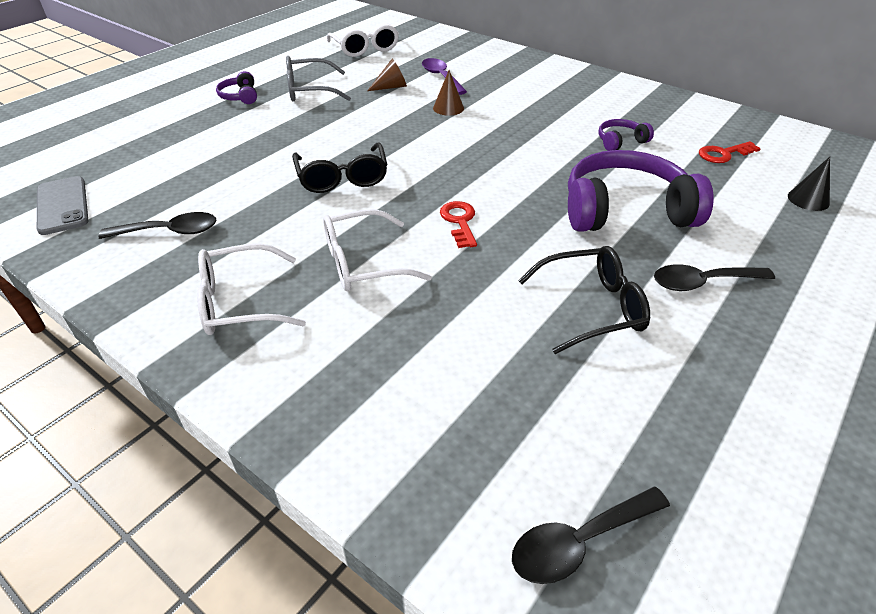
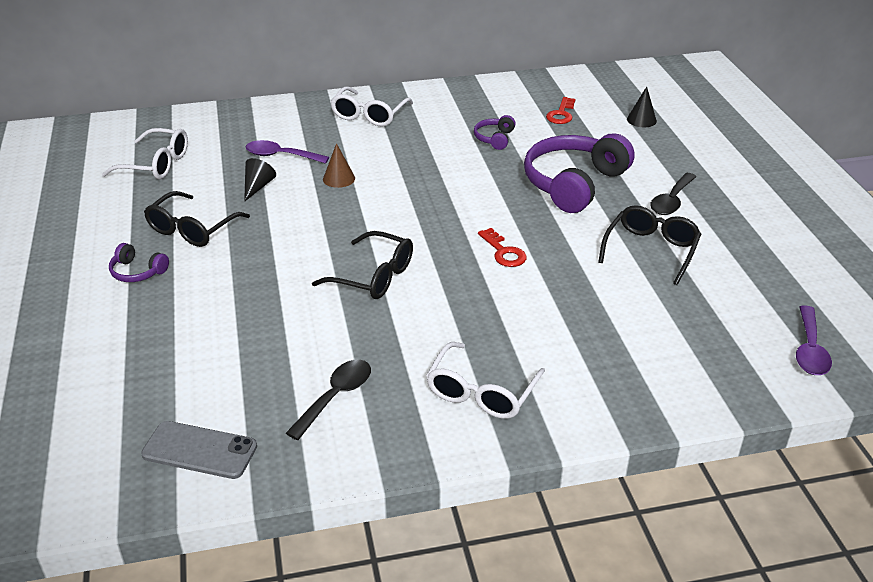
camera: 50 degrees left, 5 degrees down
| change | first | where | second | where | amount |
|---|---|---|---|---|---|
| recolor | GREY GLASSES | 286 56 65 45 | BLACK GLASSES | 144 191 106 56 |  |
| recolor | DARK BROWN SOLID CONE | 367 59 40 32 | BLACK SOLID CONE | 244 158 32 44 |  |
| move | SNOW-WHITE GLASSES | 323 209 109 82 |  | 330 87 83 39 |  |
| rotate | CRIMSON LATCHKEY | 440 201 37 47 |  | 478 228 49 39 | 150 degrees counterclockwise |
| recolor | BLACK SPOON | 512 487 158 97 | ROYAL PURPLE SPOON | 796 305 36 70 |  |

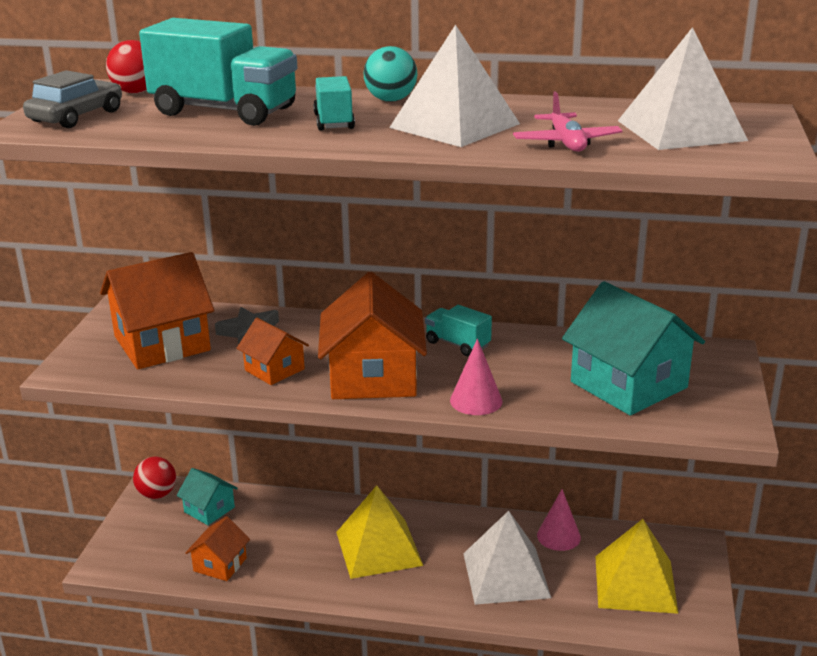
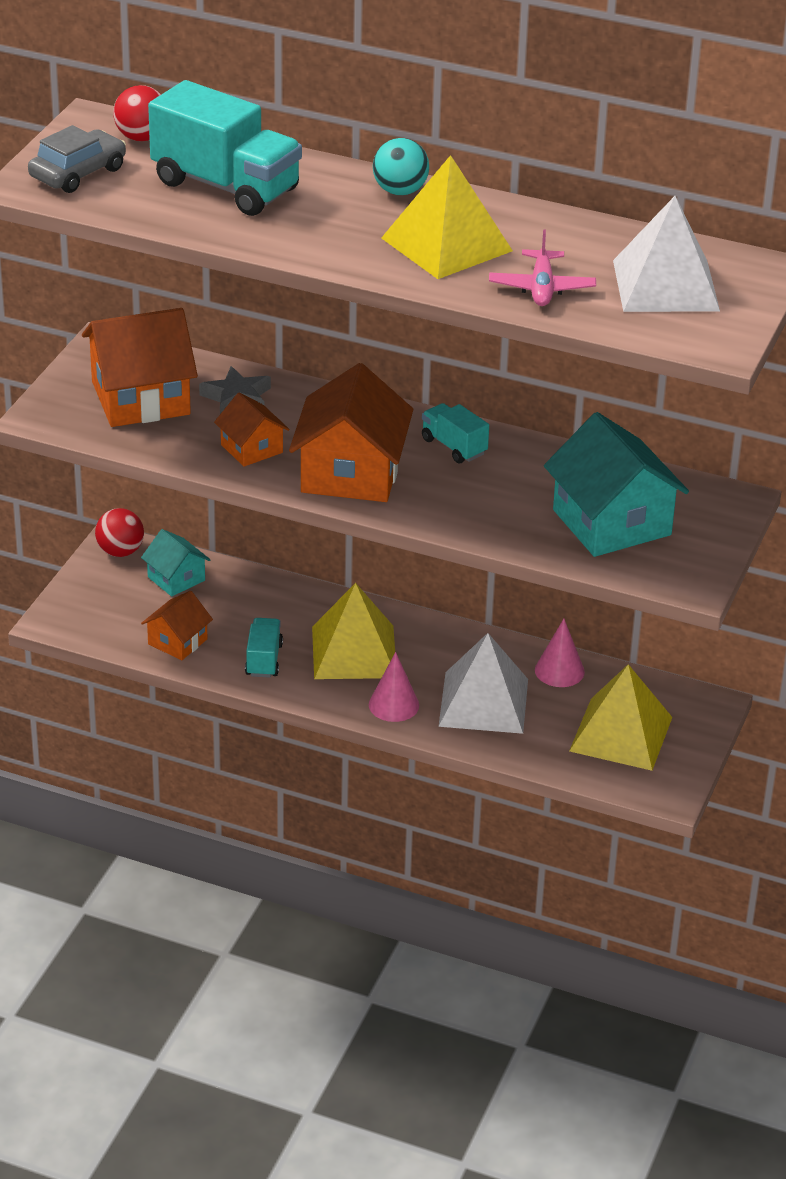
camera: 10 degrees right, 10 degrees up
| change | first | where | second | where | amount |
|---|---|---|---|---|---|
| move | TURQUOISE LORRY | 313 76 42 55 |  | 245 618 38 60 |  |
| move | PINK SOLID CONE | 450 339 53 76 |  | 369 652 50 70 |  |
| recolor | SNOW-WHITE PYRAMID SHAPE | 389 24 131 123 | BRIGHT YELLOW PYRAMID SHAPE | 382 155 131 124 |  |

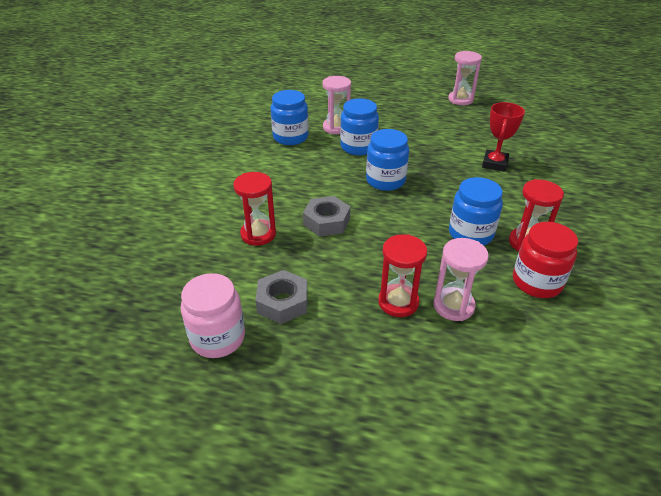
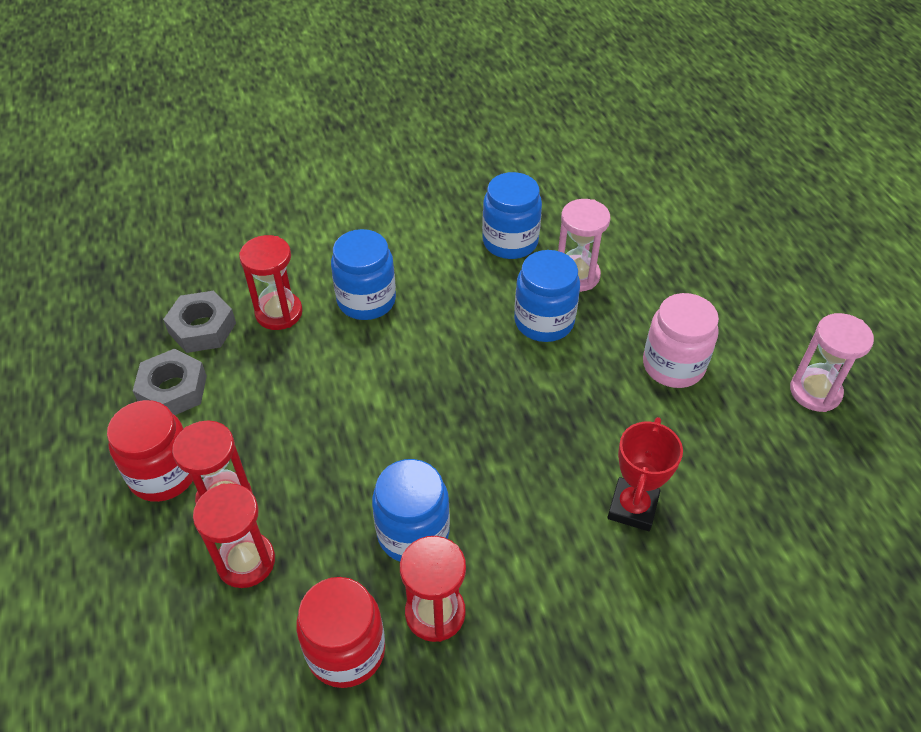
camera: 60 degrees right, 10 degrees up
| change | first | where | second | where | amount |
|---|---|---|---|---|---|
| insert |  |  | CRIMSON PRESERVE JAR | 107 400 86 102 |  |
| move | GREY HEXAGON NUT | 303 196 48 41 |  | 163 291 73 62 |  |
| recolor | PINK HOURGLASS | 434 238 55 83 | CRIMSON HOURGLASS | 193 483 82 105 |  |
| move | ROYAL BLUE PRESERVE JAR | 366 129 43 62 |  | 331 229 65 91 |  |
| rotate | CRIMSON TROPHY | 482 102 43 70 |  | 607 417 76 114 | 60 degrees counterclockwise |
| move | PINK PRESERVE JAR | 181 273 64 85 |  | 643 293 76 95 |  |

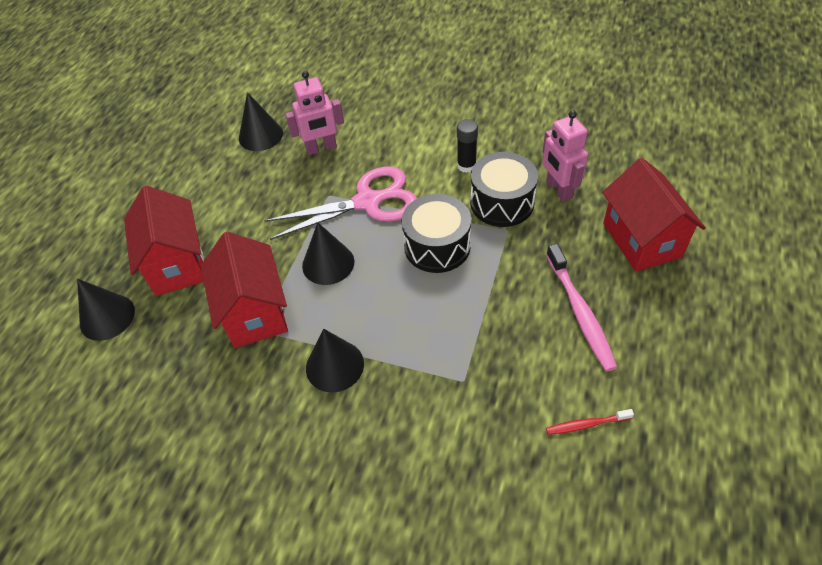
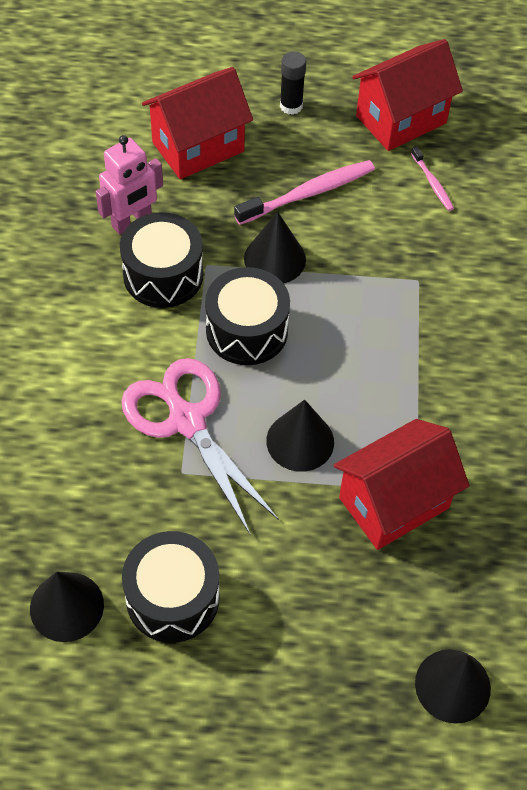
camera: 110 degrees left, 5 degrees up
| change | first | where | second | where | amount |
|---|---|---|---|---|---|
| insert |  |  | BLACK SNARE DRUM | 122 531 98 112 |  |
| move | BLACK SOLID CONE | 306 329 58 63 |  | 244 211 62 72 |  |
| move | BLACK GLUE | 457 119 21 54 |  | 280 51 26 64 |  |
| move | CRIMSON TOY HOUSE | 124 185 80 111 |  | 352 39 111 112 |  |
| recolor | CRIMSON TOOTHBRUSH | 546 409 88 26 | PINK TOOTHBRUSH | 411 146 43 65 |  |
| delete | PINK ROBOT FIGURE | 285 71 59 84 |  |  |  |

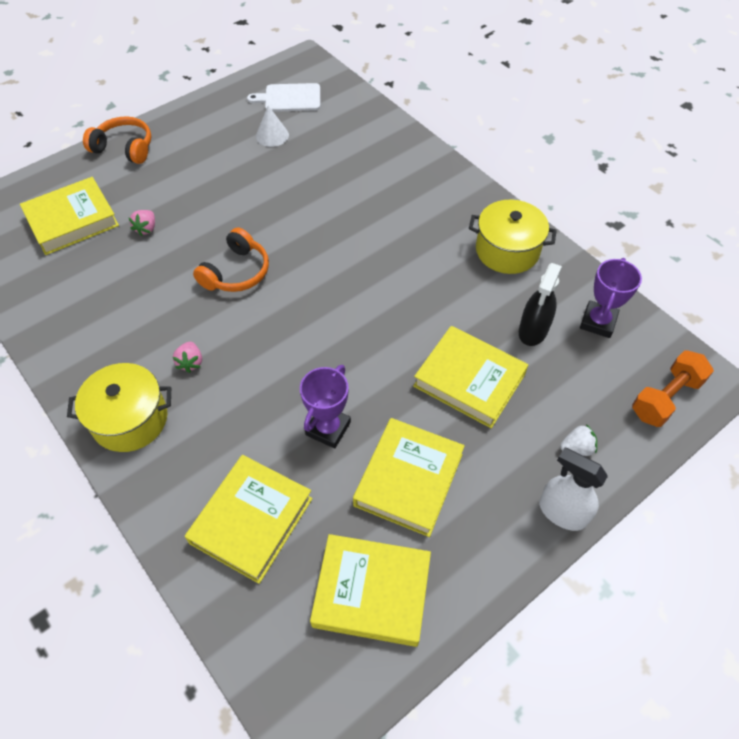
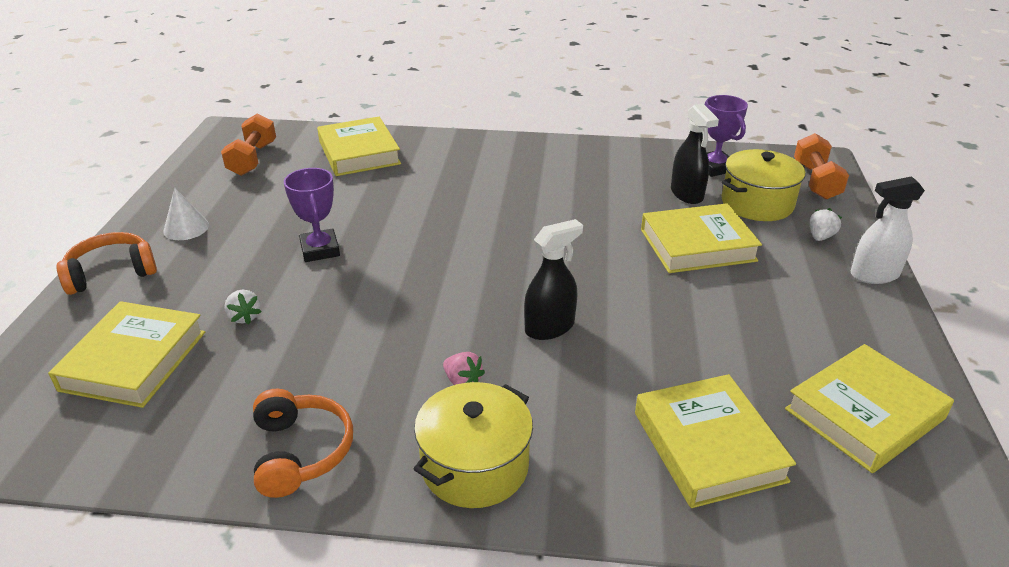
camera: 45 degrees left, 20 degrees down
| change | first | where | second | where | amount |
|---|---|---|---|---|---|
| move | SNOW-WHITE SOLID CONE | 256 106 33 41 |  | 163 188 46 52 |  |
| replace | SNOW-WHITE CHOPPING BOARD | 247 83 73 29 | ORANGE HAND WEIGHT | 221 113 55 63 |  |
| recolor | PINK TOY STRAWBERRY | 129 210 26 26 | SNOW-WHITE TOY STRAWBERRY | 224 290 37 35 |  |
| move | ORANGE OVER-EAR HEADPHONES | 193 227 76 65 |  | 253 389 100 109 |  |
| move | ROYAL PURPLE TROPHY | 300 365 51 83 |  | 284 168 56 94 |  |
| move | BRIGHT YELLOW HARDCOVER | 353 418 112 119 |  | 317 117 84 59 |  |
| insert |  |  | BLACK SPRAYER | 524 219 59 121 |  |
| move | BRIGHT YELLOW COOKING POT | 469 200 88 74 |  | 721 149 85 72 |  |

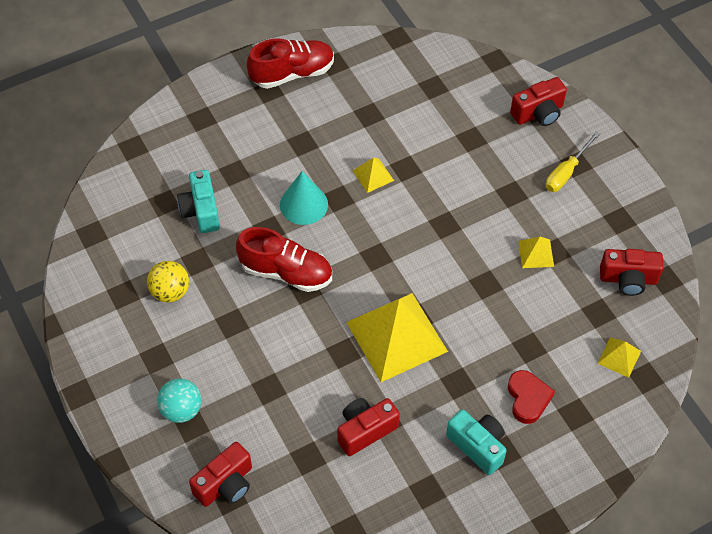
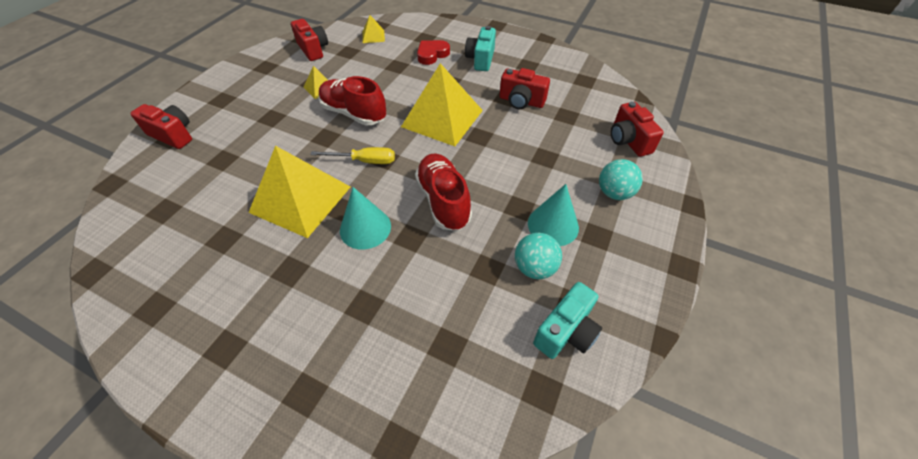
camera: 125 degrees left, 5 degrees down
| change | first | where | second | where | amount |
|---|---|---|---|---|---|
| resize | BRIGHT YELLOW PYRAMID SHAPE | 352 157 42 36 |  | 249 146 101 92 | x2.26 |
| move | BRIGHT YELLOW HAND SCREWDRIVER | 546 131 54 61 |  | 310 147 85 17 |  |
| move | CRIMSON SNEAKER | 247 38 87 51 |  | 319 76 67 49 |  |
| recolor | BRIGHT YELLOW BALL | 147 261 42 42 | TURQUOISE BALL | 515 233 47 46 |  |
| insert |  |  | TURQUOISE SOLID CONE | 528 184 51 62 |  |
| move | TURQUOISE CAMERA | 177 170 43 63 |  | 533 282 69 77 |  |
| rotate | CRIMSON CAMERA | 189 442 63 65 |  | 611 102 53 55 | 120 degrees counterclockwise |

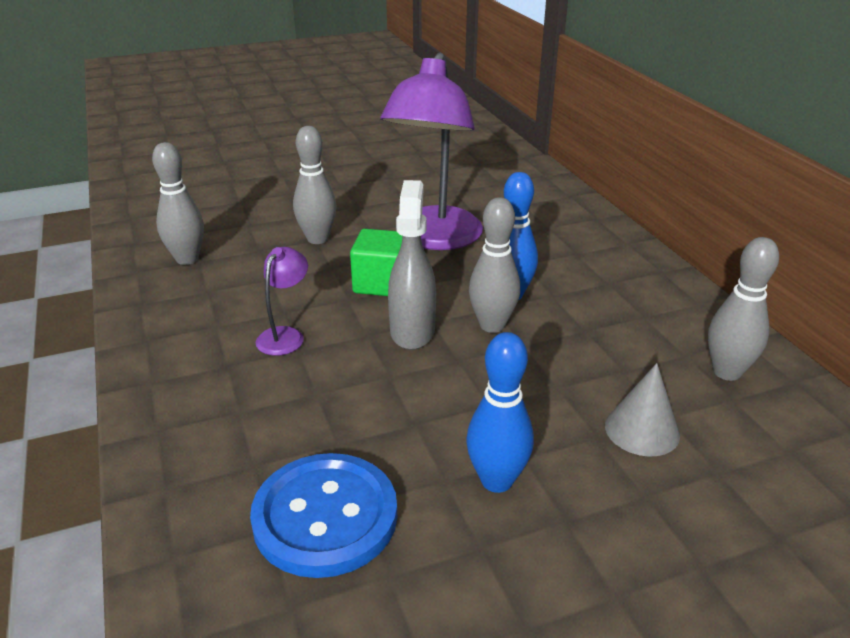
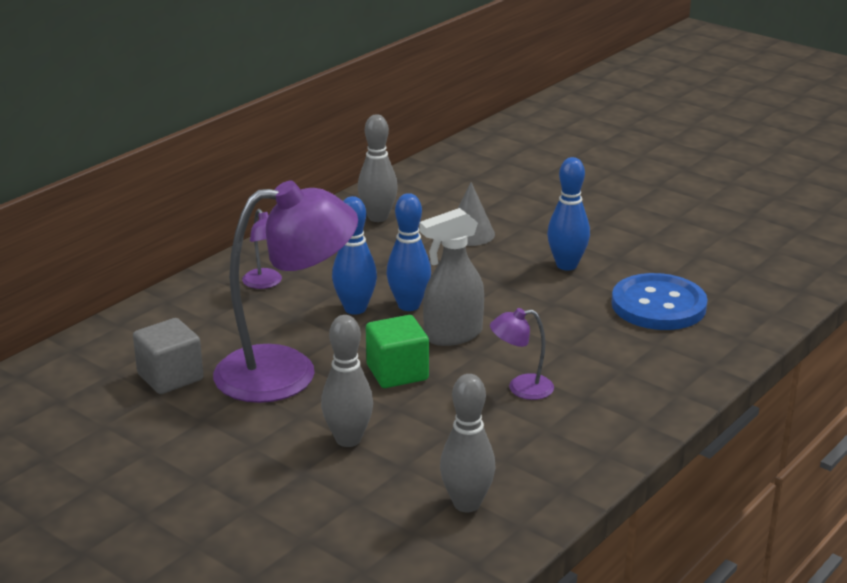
camera: 120 degrees left, 5 degrees down
| change | first | where | second | where | amount |
|---|---|---|---|---|---|
| insert |  |  | GREY CUBE | 133 318 70 76 |  |
| insert |  |  | ROYAL PURPLE READING LAMP | 242 209 40 80 |  |
| recolor | GREY TENPIN | 469 197 51 136 | ROYAL BLUE TENPIN | 386 193 45 118 |  |

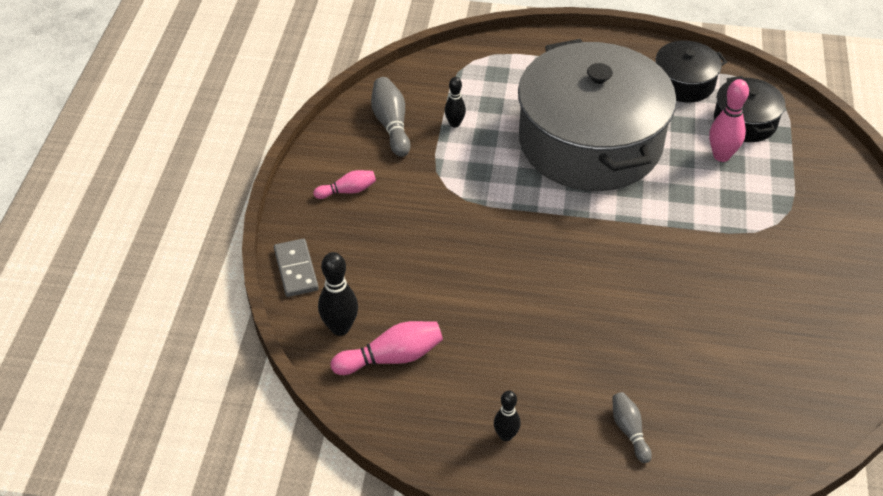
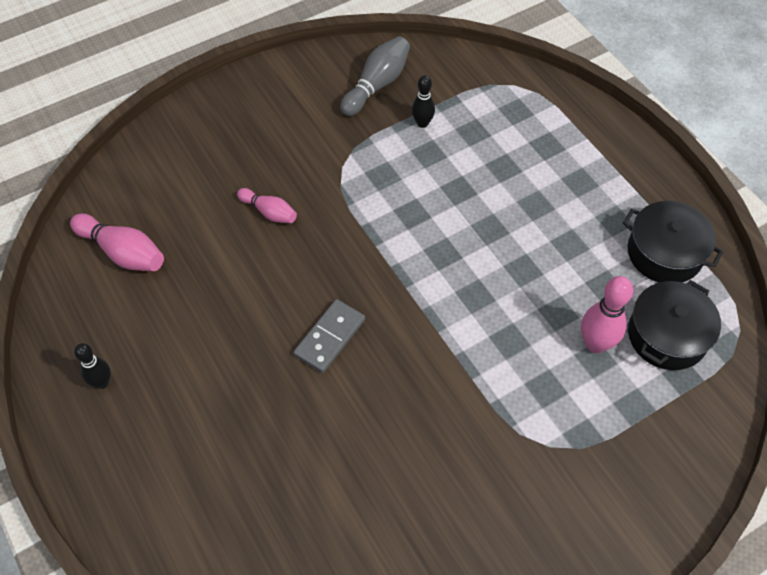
camera: 50 degrees right, 10 degrees up
| change | first | where | second | where | amount |
|---|---|---|---|---|---|
| move | PINK TENPIN | 313 170 63 29 |  | 237 188 60 35 |  |
| move | GREY DOMINO PIECE | 274 239 45 58 |  | 293 299 72 74 |  |
| delete | BLACK TENPIN | 318 252 40 84 |  |  |  |
| delete | GREY COOKING POT | 518 39 158 152 |  |  |  |
| delete | GREY TENPIN | 612 392 40 71 |  |  |  |

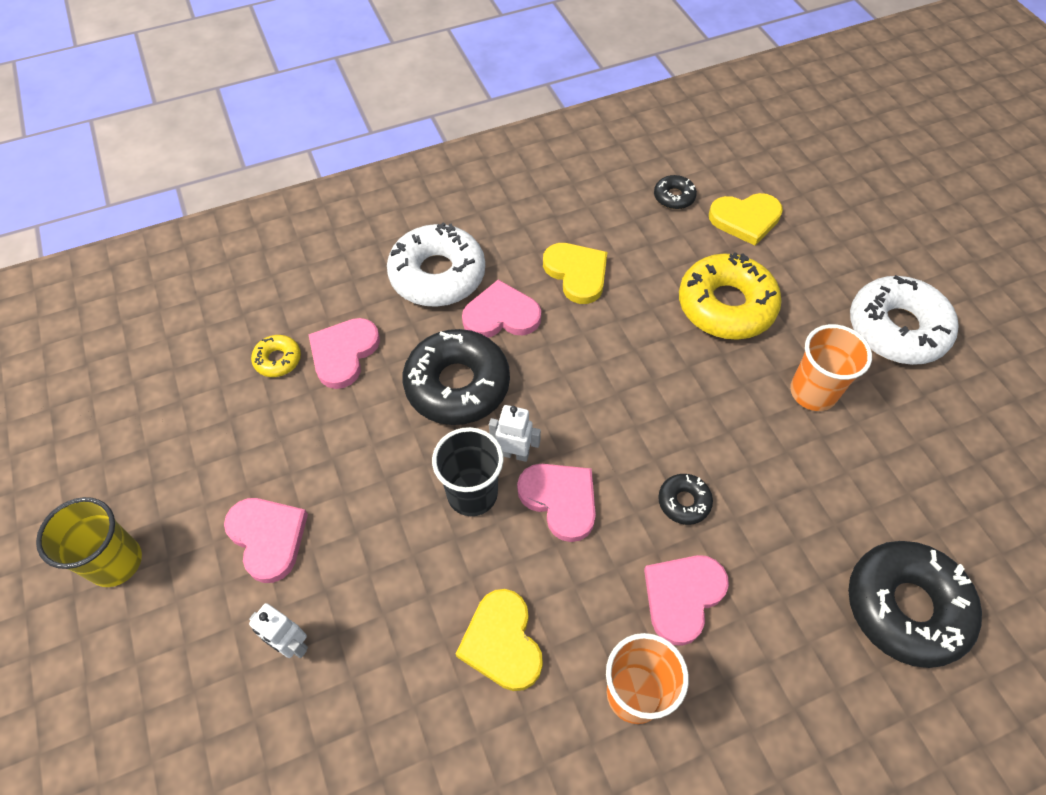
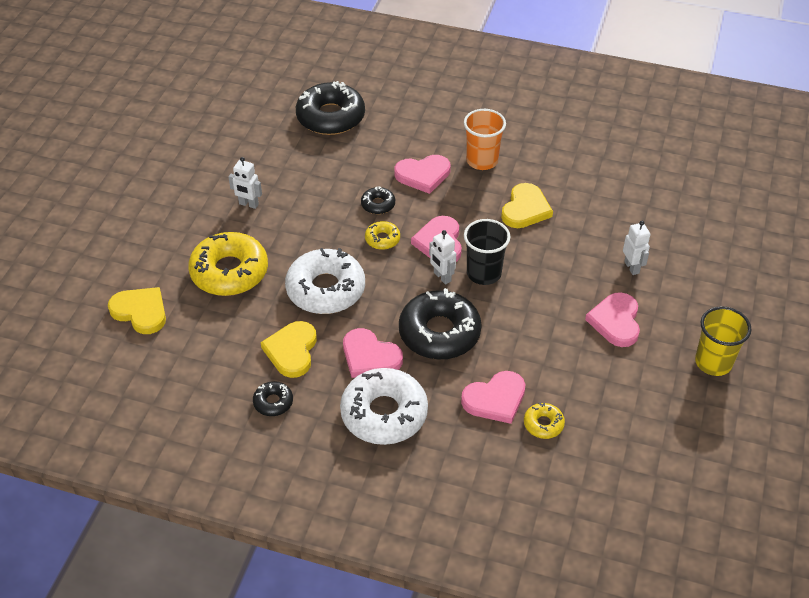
camera: 140 degrees left, 10 degrees down
| change | first | where | second | where | amount |
|---|---|---|---|---|---|
| replace | ORANGE CUP | 790 324 82 87 | SNOW-WHITE ROBOT FIGURE | 228 157 34 52 |  |
| move | BLACK DOUGHNUT | 654 175 43 34 |  | 253 381 40 35 |  |
| move | SNOW-WHITE DOUGHNUT | 850 275 109 90 |  | 285 248 80 66 |  |
| insert |  |  | BRIGHT YELLOW DOUGHNUT | 365 221 35 29 |  |

